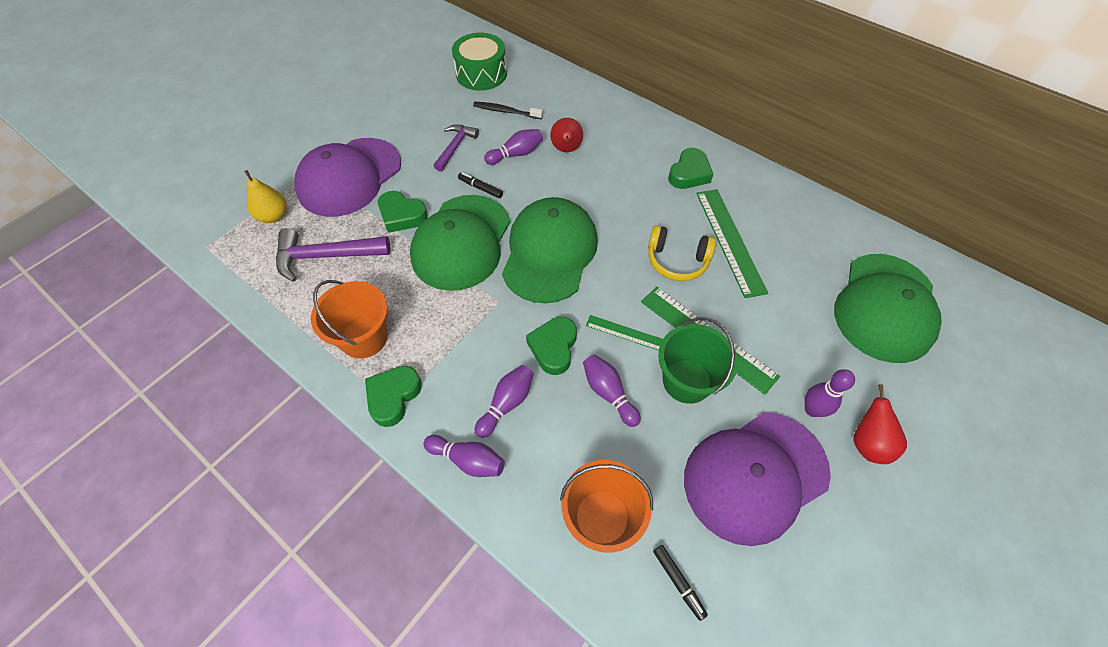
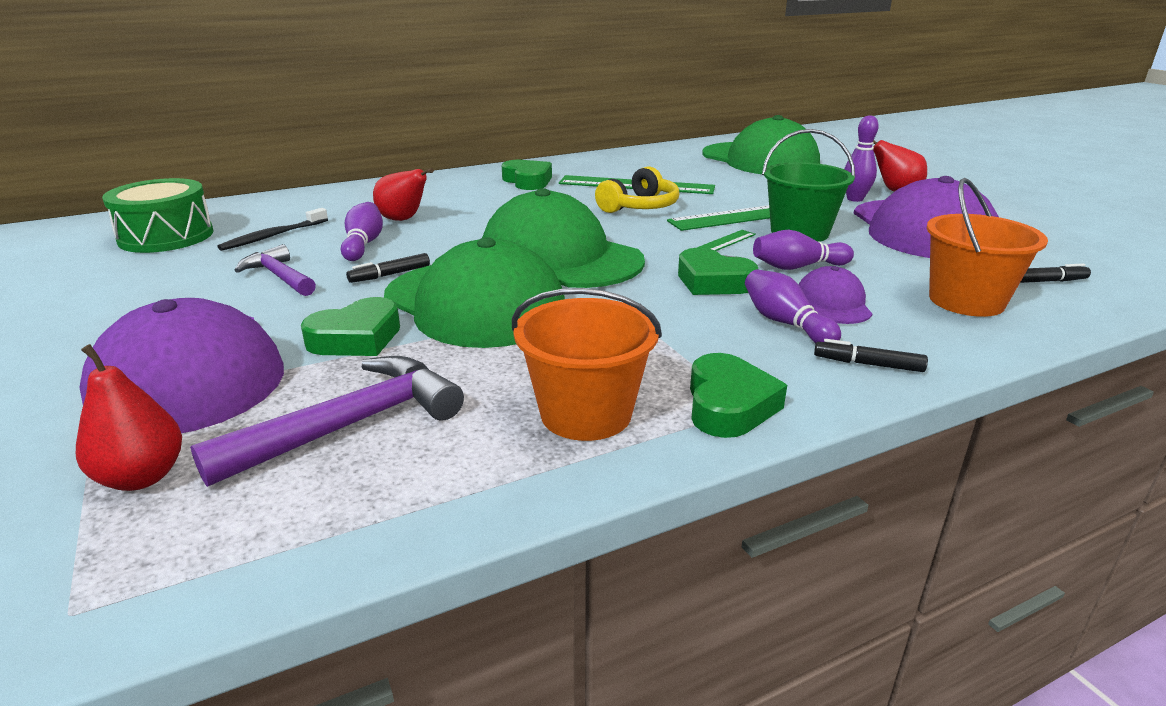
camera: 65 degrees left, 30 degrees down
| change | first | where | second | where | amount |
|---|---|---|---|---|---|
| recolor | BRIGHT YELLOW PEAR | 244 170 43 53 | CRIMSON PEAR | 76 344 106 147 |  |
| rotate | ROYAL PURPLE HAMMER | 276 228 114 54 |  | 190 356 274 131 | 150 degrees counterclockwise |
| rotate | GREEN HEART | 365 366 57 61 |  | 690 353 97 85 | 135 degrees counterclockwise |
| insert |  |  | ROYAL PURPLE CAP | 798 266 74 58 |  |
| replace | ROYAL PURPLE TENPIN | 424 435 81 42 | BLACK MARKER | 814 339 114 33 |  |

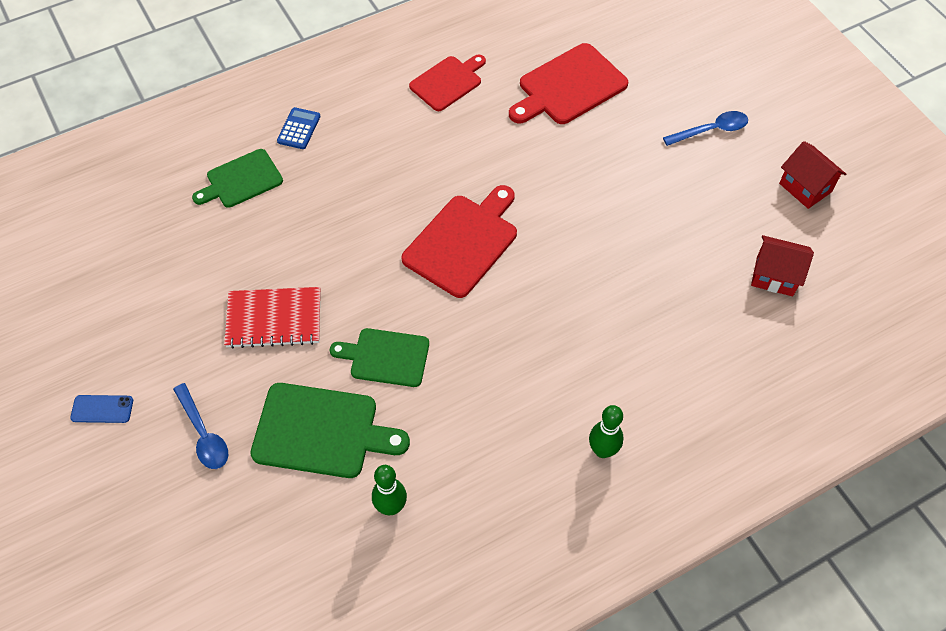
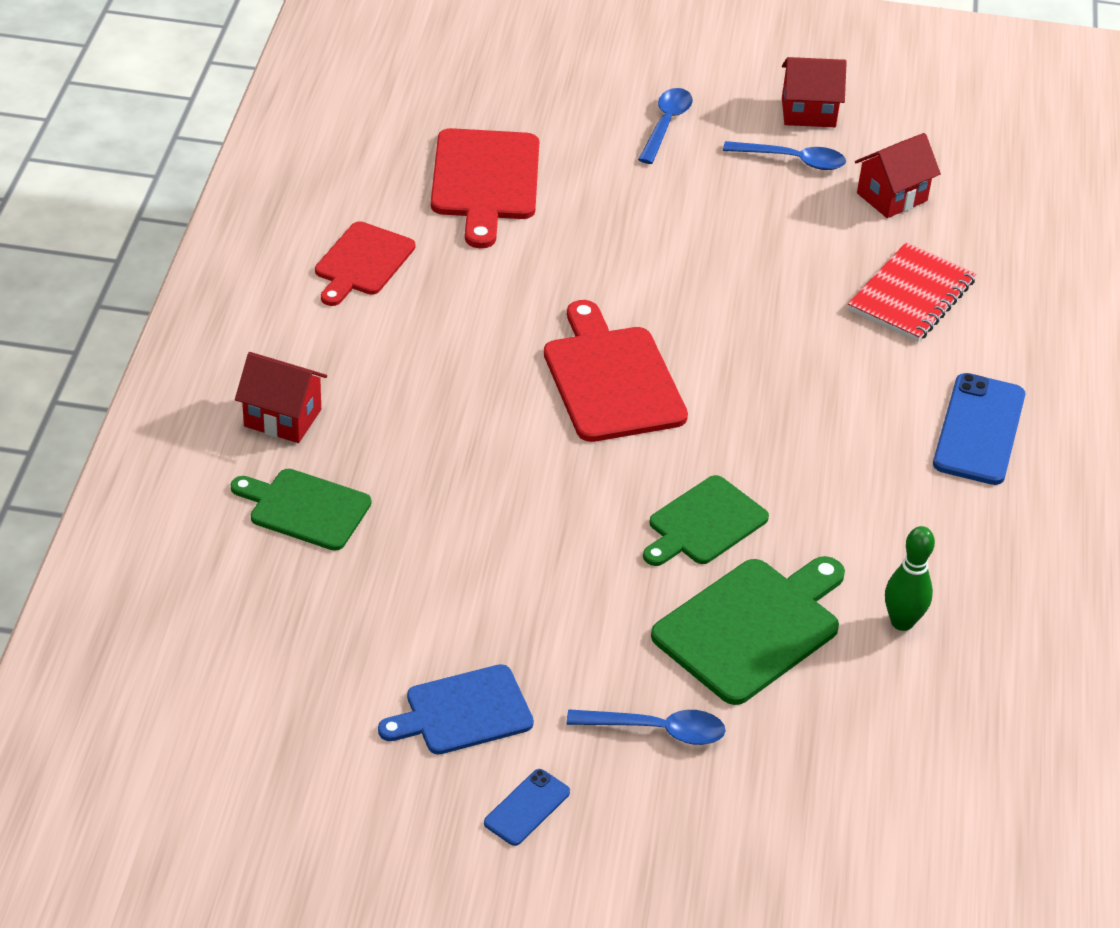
camera: 55 degrees left, 15 degrees down
| change | first | where | second | where | amount |
|---|---|---|---|---|---|
| rotate | GREEN CHOPPING BOARD | 192 149 91 59 |  | 231 469 140 82 | 105 degrees clockwise |
| replace | ROYAL BLUE CALCULATOR | 277 107 44 42 | CRIMSON TOY HOUSE | 235 352 92 91 |  |
| rotate | CRIMSON CHOPPING BOARD | 409 55 77 56 |  | 315 221 100 85 | 150 degrees counterclockwise |
| insert |  |  | ROYAL BLUE CHOPPING BOARD | 378 664 156 91 |  |
| insert |  |  | ROYAL BLUE SPOON | 723 141 123 29 |  |
| move | CRIMSON EXERCISE BOOK | 224 287 97 61 |  | 848 242 128 100 |  |
| replace | GREEN TENPIN | 589 405 35 53 | ROYAL BLUE SMARTPHONE | 933 373 92 112 |  |

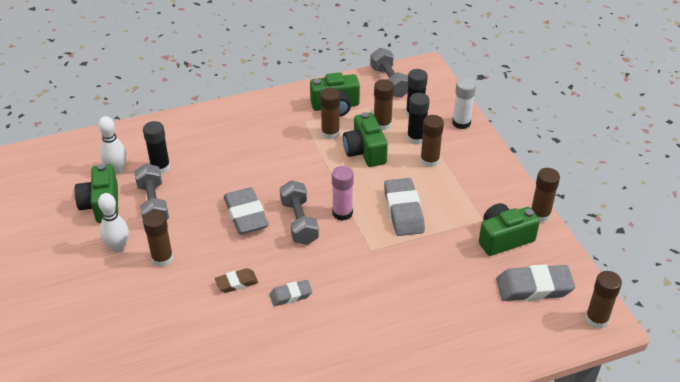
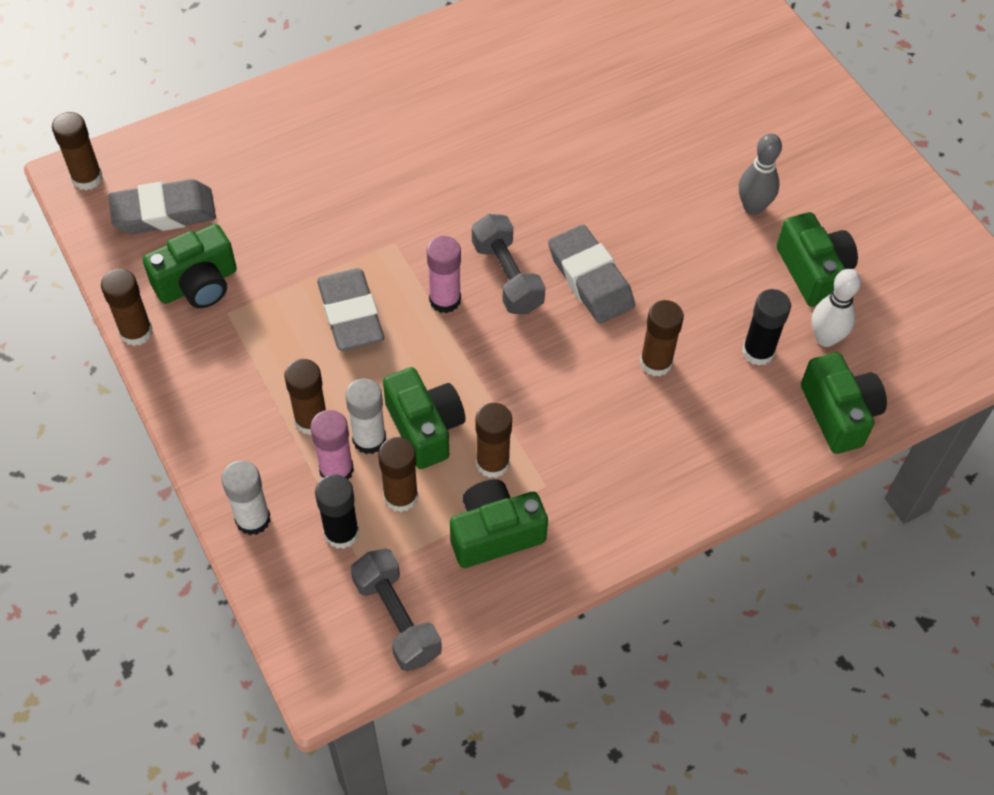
camera: 170 degrees right, 15 degrees up
| change | first | where | second | where | amount |
|---|---|---|---|---|---|
| recolor | BLACK GLUE | 407 93 23 52 | PINK GLUE | 310 410 44 69 |  |
| insert |  |  | SNOW-WHITE GLUE | 345 378 41 76 |  |
| move | DARK BROWN GLUE | 143 211 30 56 |  | 640 300 44 76 |  |
| recolor | SNOW-WHITE TENPIN | 98 193 31 60 | GREY TENPIN | 739 133 43 82 |  |
| insert |  |  | GREEN CAMERA | 801 353 86 101 |  |
| delete | GREY HAND WEIGHT | 134 164 35 56 |  |  |  |
| delete | DARK BROWN ERASER | 215 268 43 25 |  |  |  |
| delete | GREY ERASER | 269 280 43 26 |  |  |  |

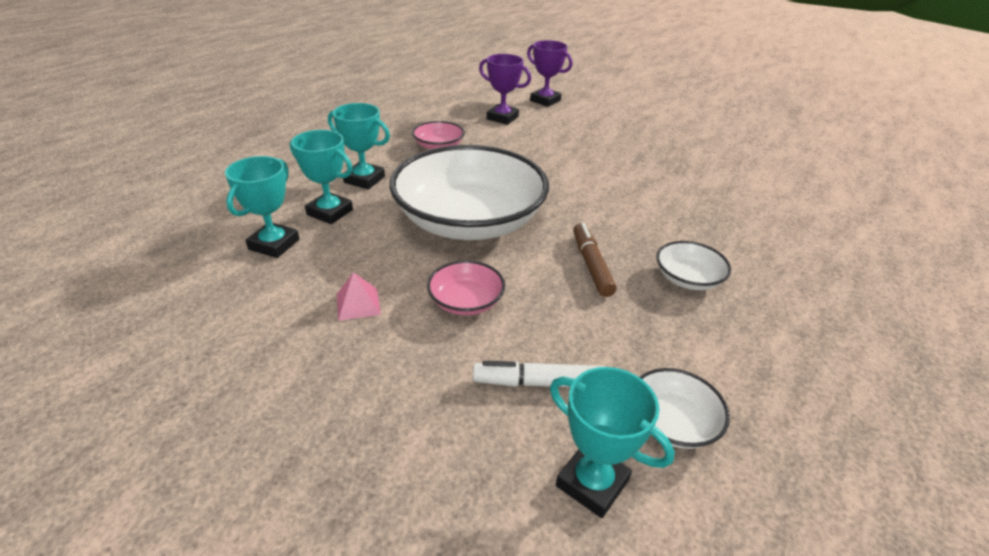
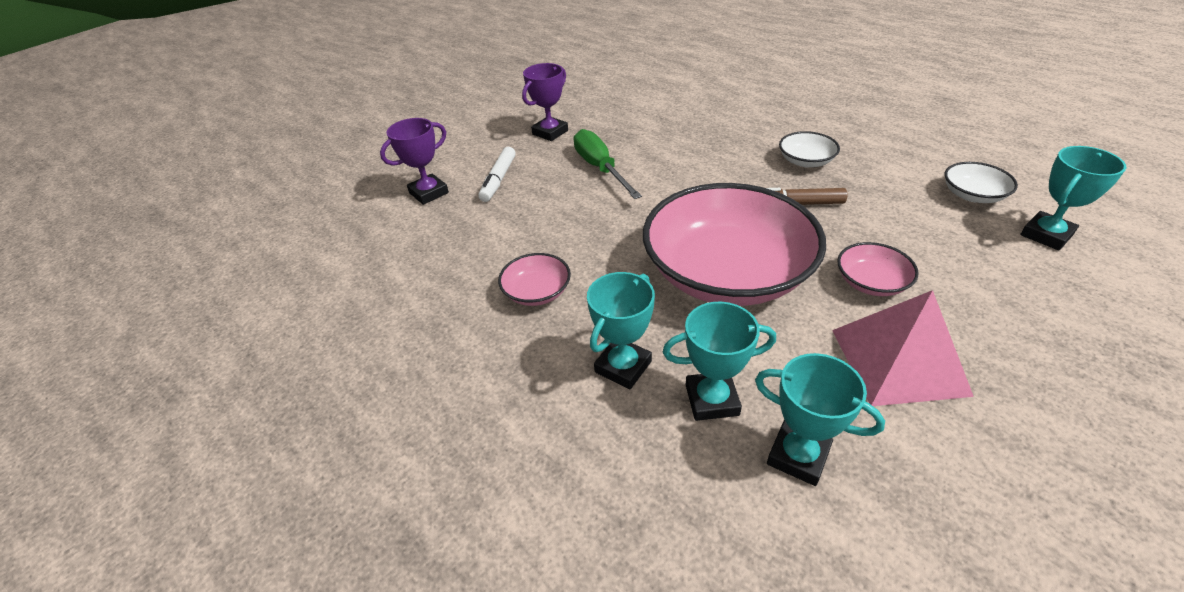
camera: 75 degrees left, 5 degrees up
| change | first | where | second | where | amount |
|---|---|---|---|---|---|
| move | SNOW-WHITE MARKER | 473 361 133 26 |  | 478 147 38 55 |  |
| move | ROYAL PURPLE TROPHY | 479 54 52 71 |  | 522 63 46 78 |  |
| insert |  |  | GREEN HAND SCREWDRIVER | 573 129 69 70 |  |
| recolor | SNOW-WHITE BOWL | 389 145 160 95 | PINK BOWL | 643 183 183 123 |  |
| rotate | TURQUOISE TROPHY | 290 130 63 94 |  | 663 302 113 119 | 45 degrees clockwise |
| resize | PINK PYRAMID SHAPE | 337 272 44 49 |  | 832 290 142 116 | x2.22 |

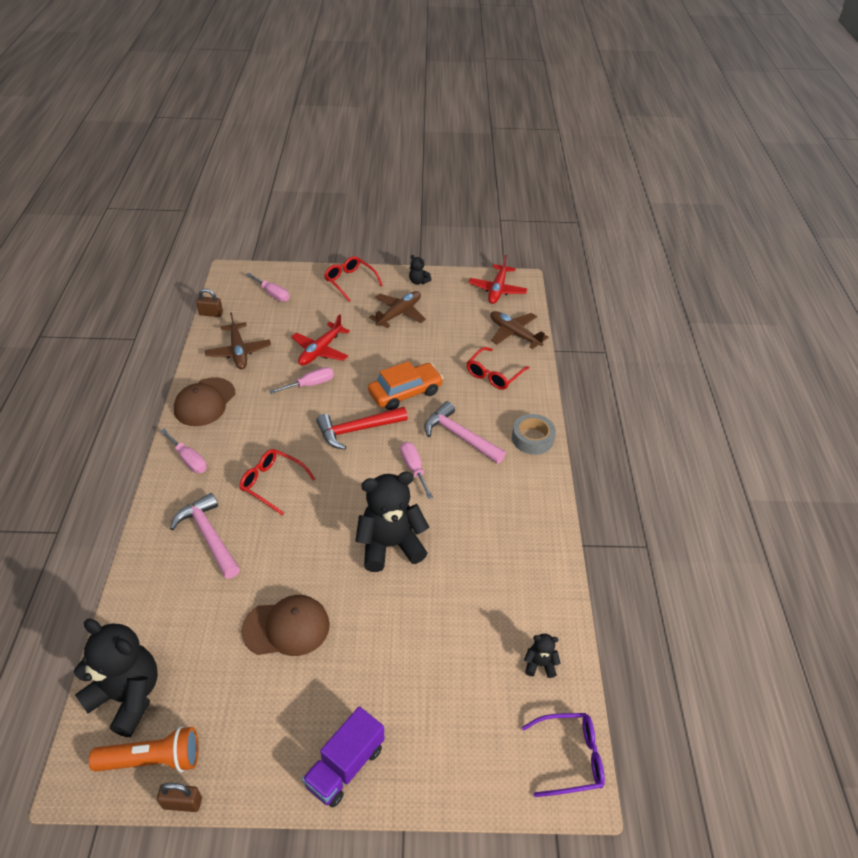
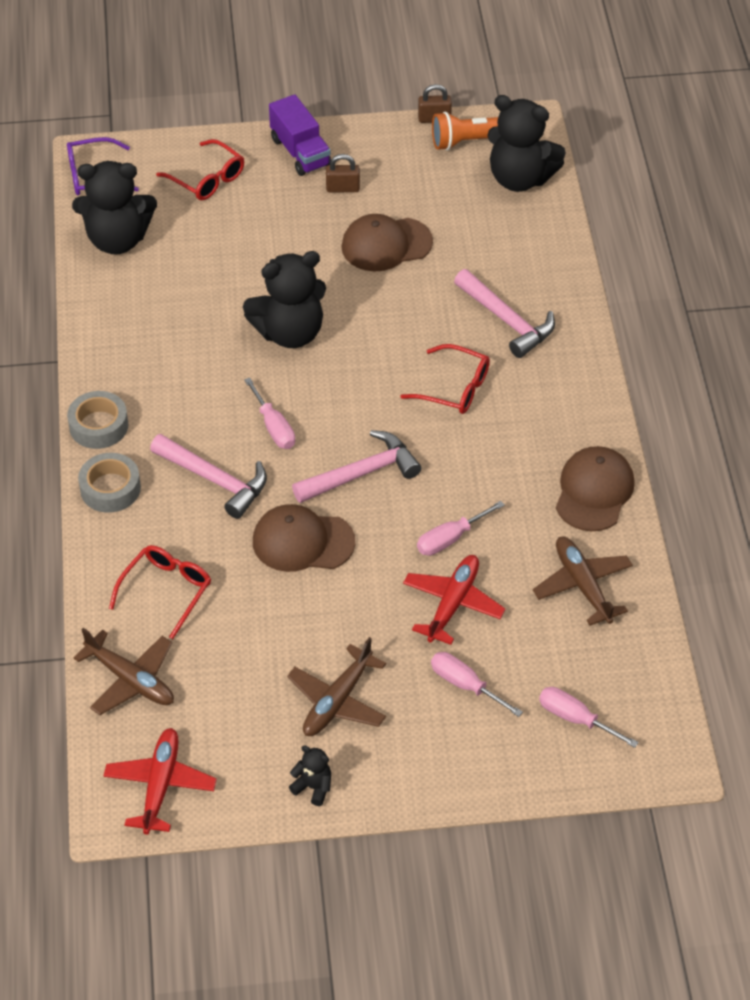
camera: 175 degrees right, 5 degrees up
| change | first | where | second | where | amount |
|---|---|---|---|---|---|
| insert |  |  | GREY TAPE | 67 391 62 58 |  |
| resize | BLACK STUFFED BEAR | 524 634 37 44 |  | 72 161 85 94 | x2.27 |
| move | CRIMSON GLASSES | 324 256 59 46 |  | 156 139 88 61 |  |
| replace | ORANGE AUTOMOBILE | 368 361 75 49 | DARK BROWN CAP | 253 504 102 68 |  |
| rotate | ROYAL PURPLE LORRY | 302 706 82 102 |  | 269 94 62 82 | 120 degrees clockwise |
| recolor | CRIMSON HAMMER | 316 407 92 43 | PINK HAMMER | 292 430 130 73 |  |
| move | DARK BROWN SMALL LOCK | 196 289 27 28 |  | 326 154 34 38 |  |
| move | PINK HAND SCREWDRIVER | 160 429 47 44 |  | 431 652 92 65 |  |

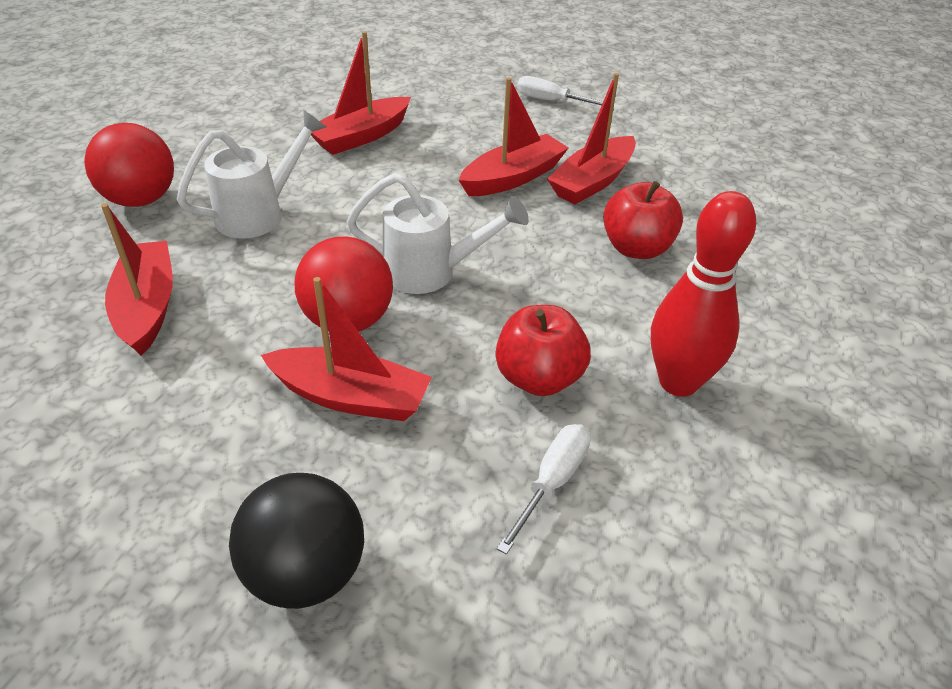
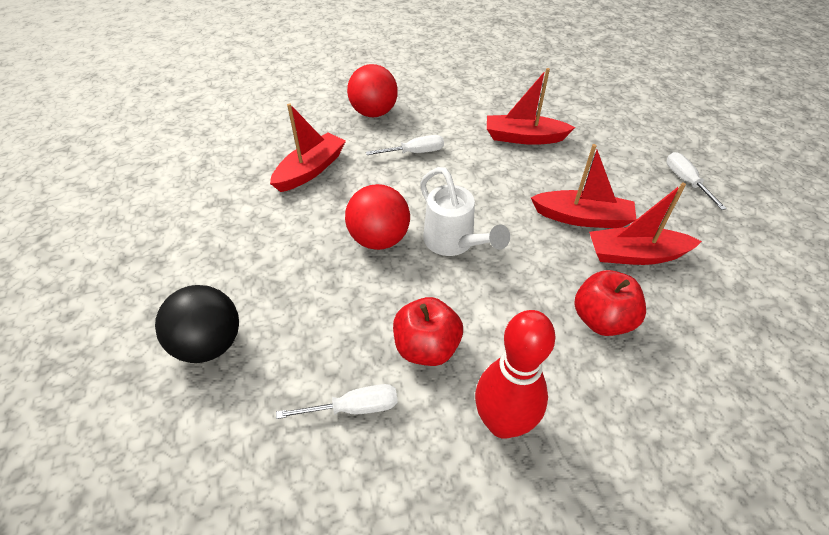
camera: 50 degrees right, 5 degrees up
| change | first | where | second | where | amount |
|---|---|---|---|---|---|
| replace | SNOW-WHITE WATERING CAN | 177 110 149 129 | SNOW-WHITE HAND SCREWDRIVER | 366 135 78 20 |  |
| delete | CRIMSON TOY BOAT | 261 277 171 144 |  |  |  |

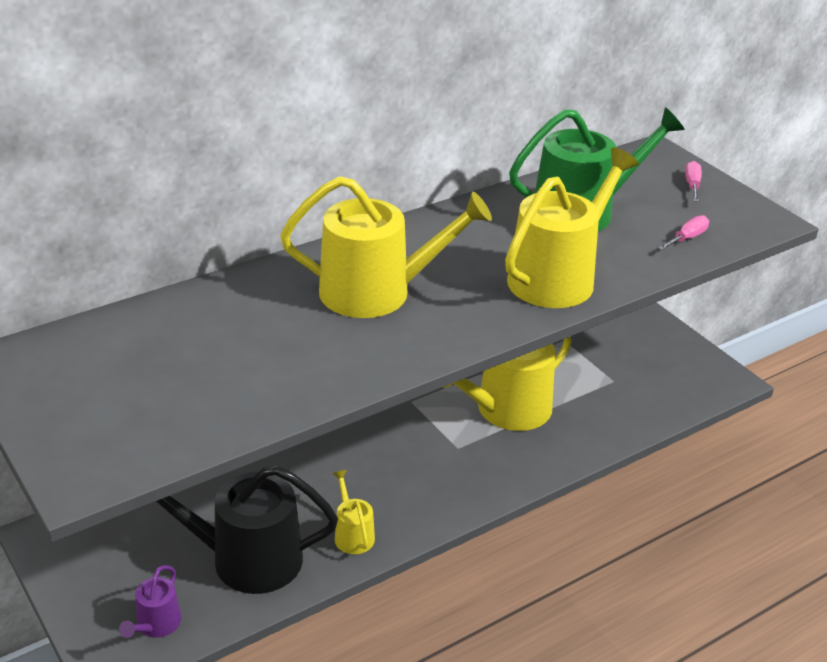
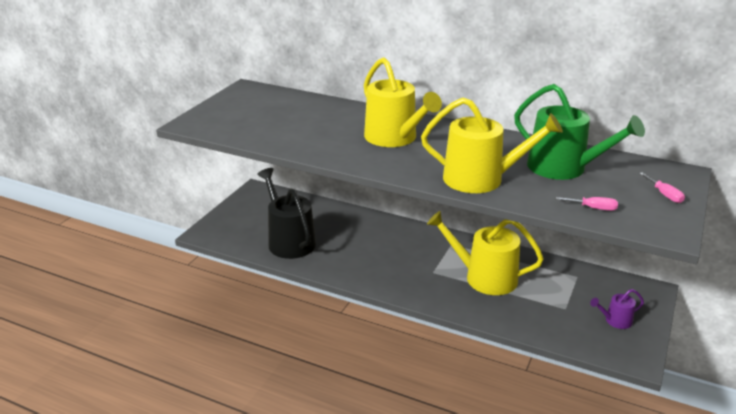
camera: 60 degrees right, 5 degrees down
| change | first | where | second | where | amount |
|---|---|---|---|---|---|
| move | ROYAL PURPLE WATERING CAN | 119 565 62 73 |  | 590 289 54 40 |  |
| rotate | PINK HAND SCREWDRIVER | 685 161 17 41 |  | 639 173 46 30 | 90 degrees clockwise |
| delete | BRIGHT YELLOW WATERING CAN | 332 470 43 84 |  |  |  |

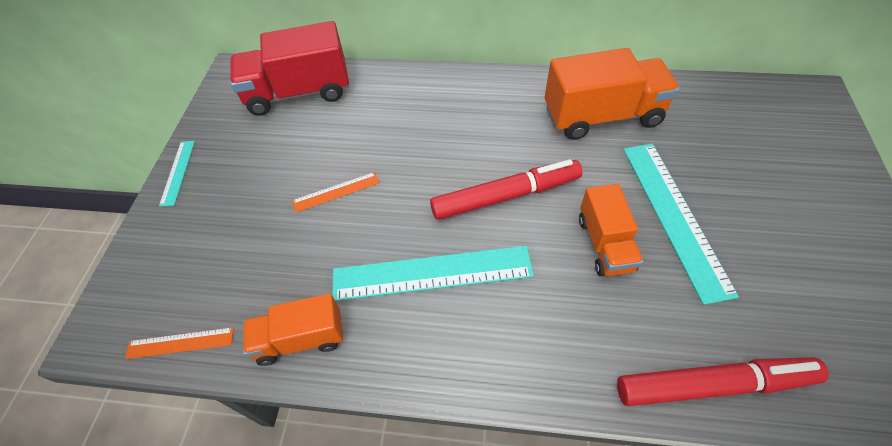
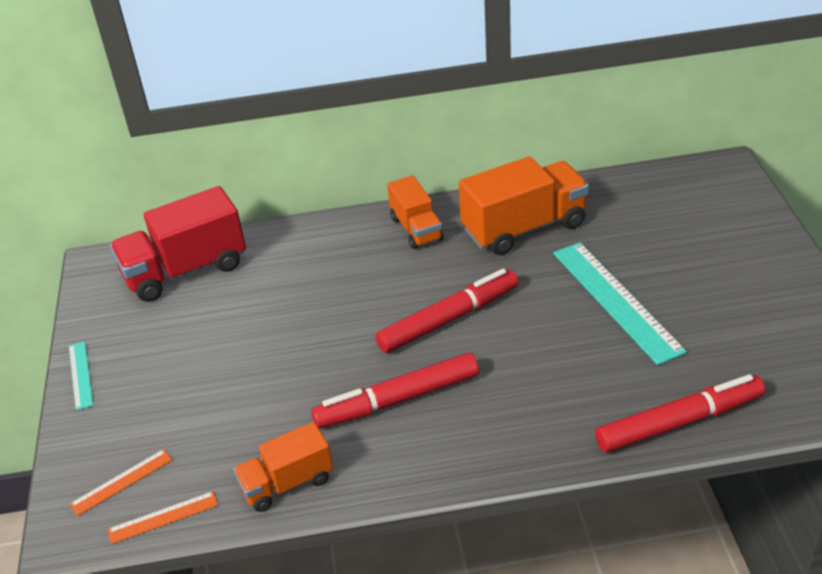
camera: 15 degrees left, 15 degrees down
| change | first | where | second | where | amount |
|---|---|---|---|---|---|
| move | ORANGE MEASURING STICK | 292 172 88 40 |  | 70 449 102 67 |  |
| replace | TURQUOISE MEASURING STICK | 333 246 201 55 | CRIMSON MARKER | 311 353 168 76 |  |
| move | ORANGE LORRY | 579 184 64 92 |  | 387 175 57 74 |  |

